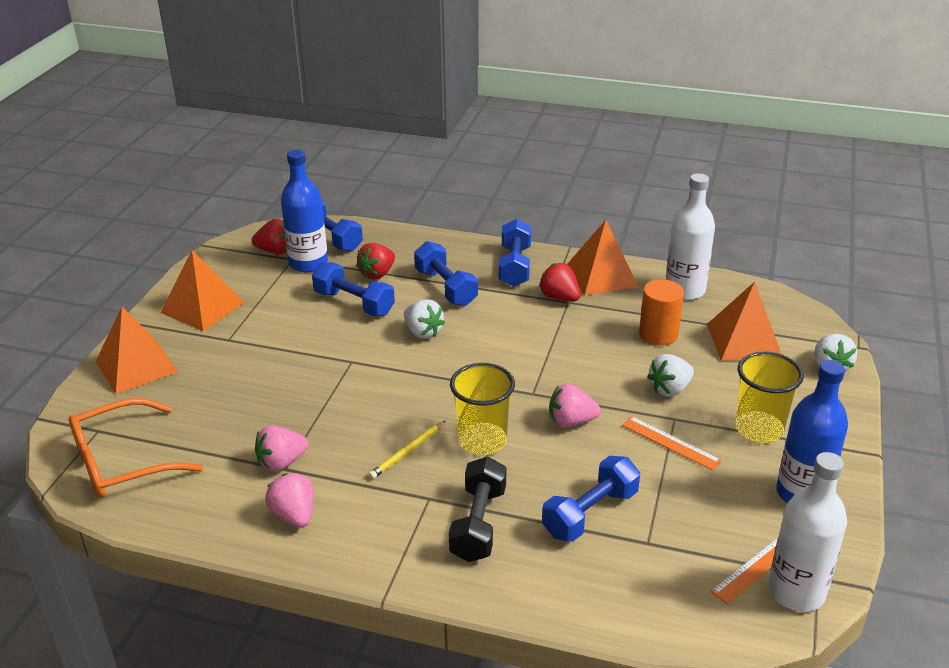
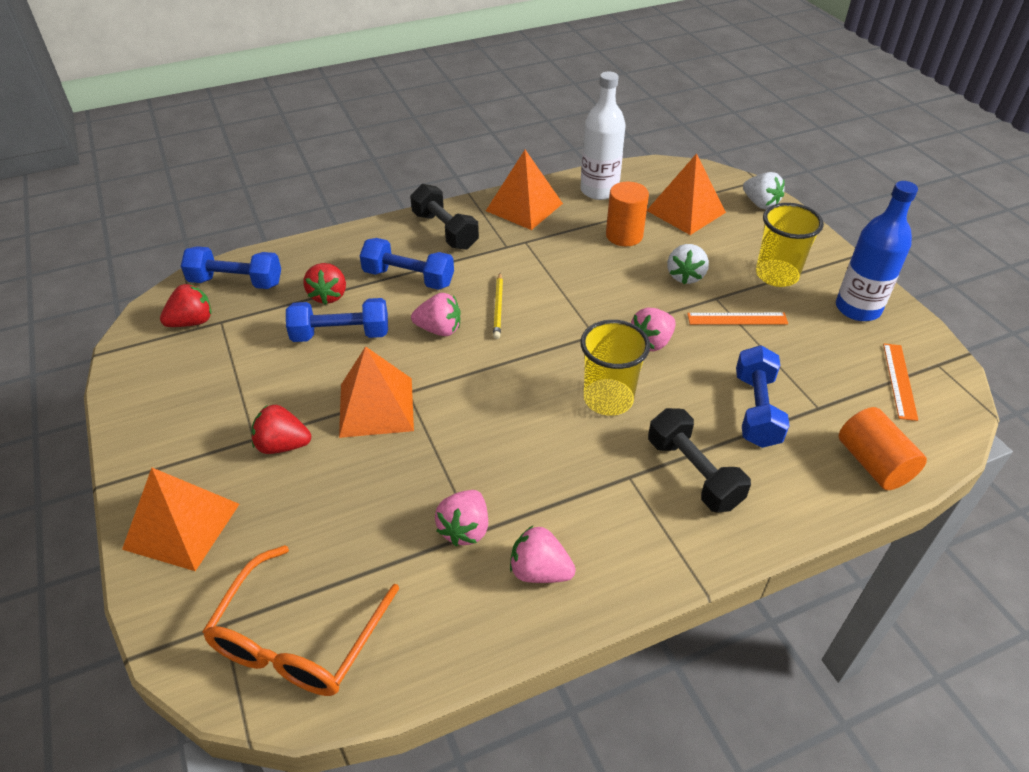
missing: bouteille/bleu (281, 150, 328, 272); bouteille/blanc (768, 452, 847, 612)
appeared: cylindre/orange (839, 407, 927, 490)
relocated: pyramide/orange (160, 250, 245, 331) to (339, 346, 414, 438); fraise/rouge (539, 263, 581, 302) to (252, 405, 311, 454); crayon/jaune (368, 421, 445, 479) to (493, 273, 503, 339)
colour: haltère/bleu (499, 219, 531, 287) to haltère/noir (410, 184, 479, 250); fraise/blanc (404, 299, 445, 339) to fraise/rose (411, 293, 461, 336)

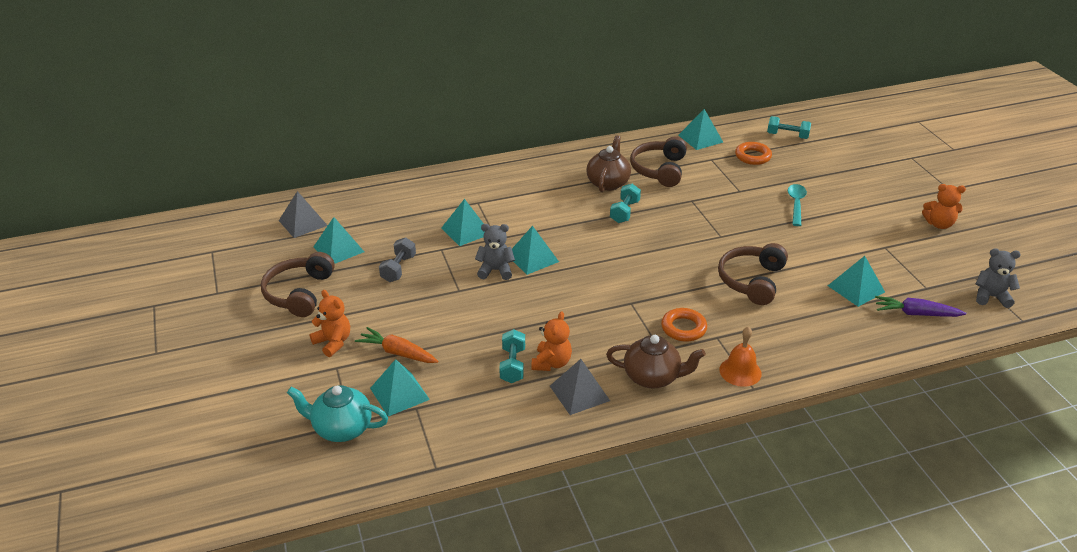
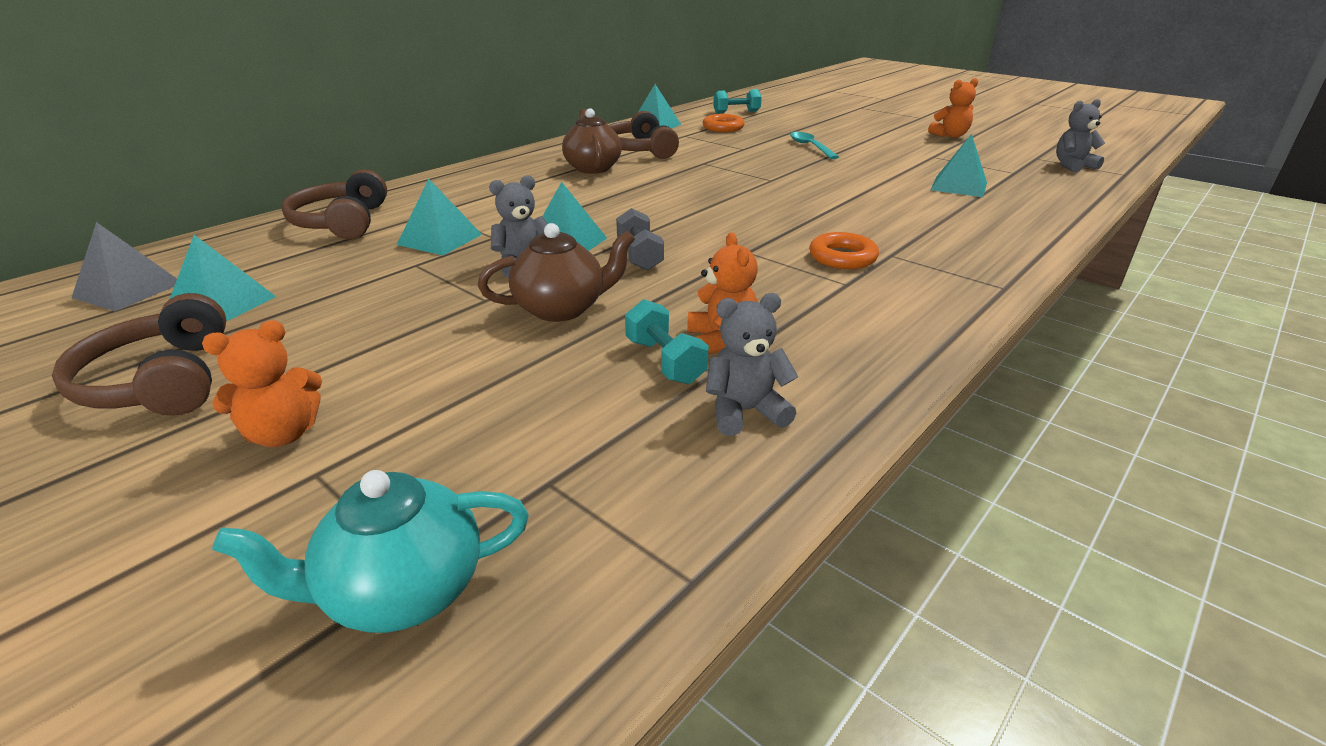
missing: haltère/turquoise (610, 184, 641, 223); carotte/violet (875, 296, 966, 317); carotte/orange (355, 327, 438, 363); cloche/orange (719, 327, 762, 387); pyramide/turquoise (370, 359, 430, 416); pyramide/gris (550, 359, 610, 415)
appeared: ours en peluche/gris (706, 293, 798, 436)
relocated: haltère/gris (379, 237, 416, 282) to (616, 208, 664, 271); casque audio/marron (718, 243, 788, 305) to (281, 169, 387, 240); théière/marron (606, 335, 706, 388) to (478, 223, 635, 322)
spun: ours en peluche/orange (309, 290, 350, 357) = (202, 320, 322, 447) 135 degrees clockwise

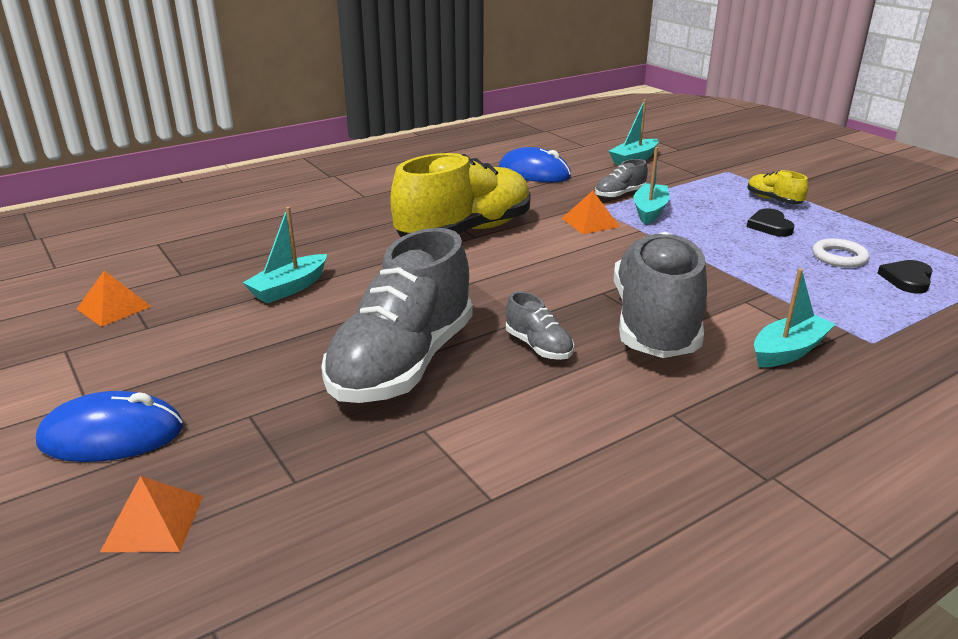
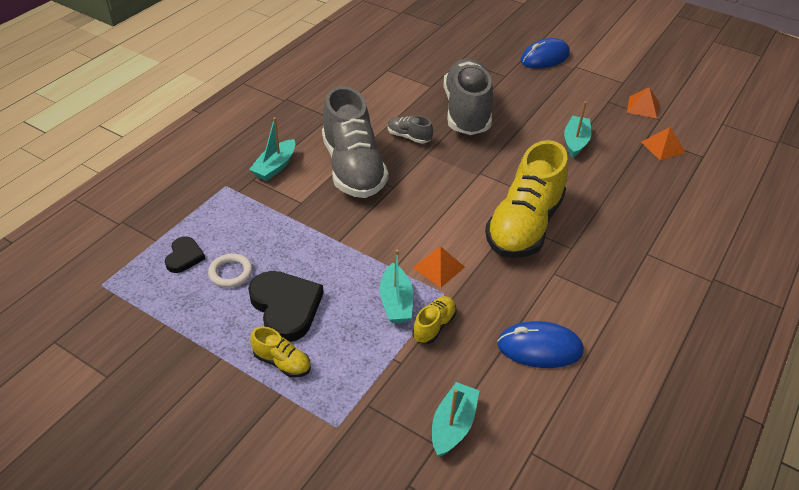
relocated: pyramide/orange (100, 476, 203, 552) to (641, 127, 686, 160)
colour: chaussure/gris (595, 159, 648, 199) to chaussure/jaune (412, 296, 456, 344)
size: cœur/noir (747, 208, 795, 237) = (248, 271, 324, 342) x1.82

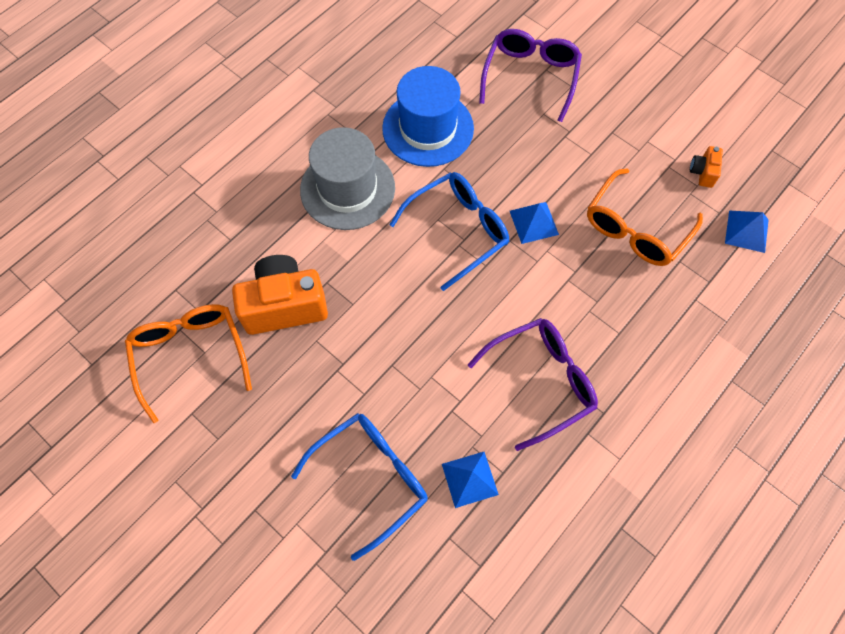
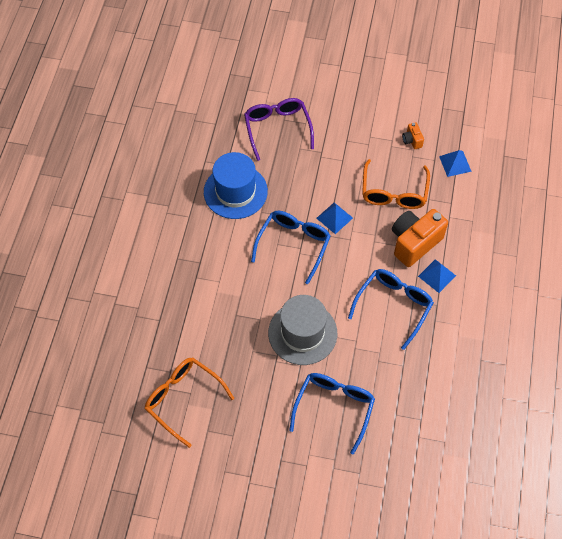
relocated: chapeau/gris (300, 127, 395, 230) to (268, 295, 337, 365); appareil photo/orange (232, 255, 328, 335) to (392, 209, 448, 267); pyramide/bleu (442, 452, 499, 508) to (418, 259, 456, 293)
colour: lunettes/violet (468, 318, 598, 451) to lunettes/bleu (348, 269, 434, 350)

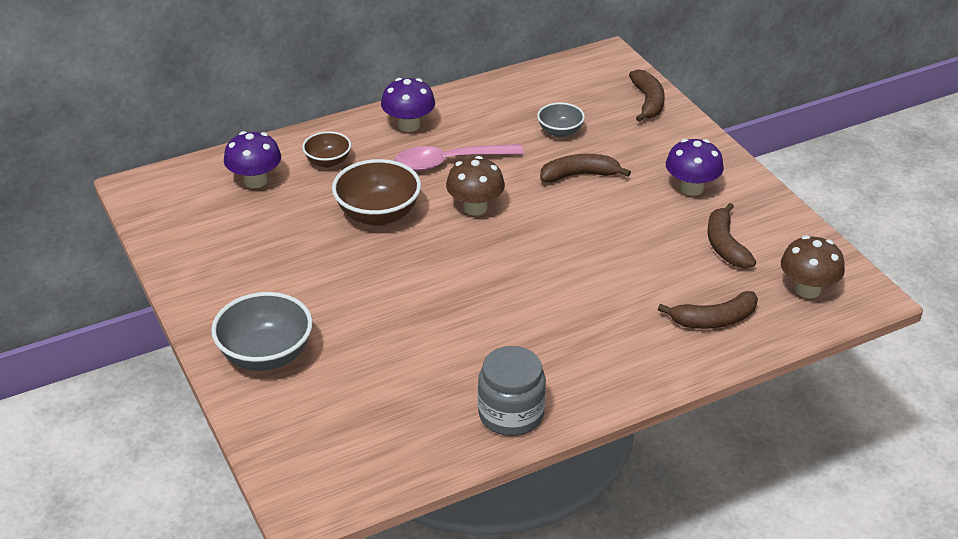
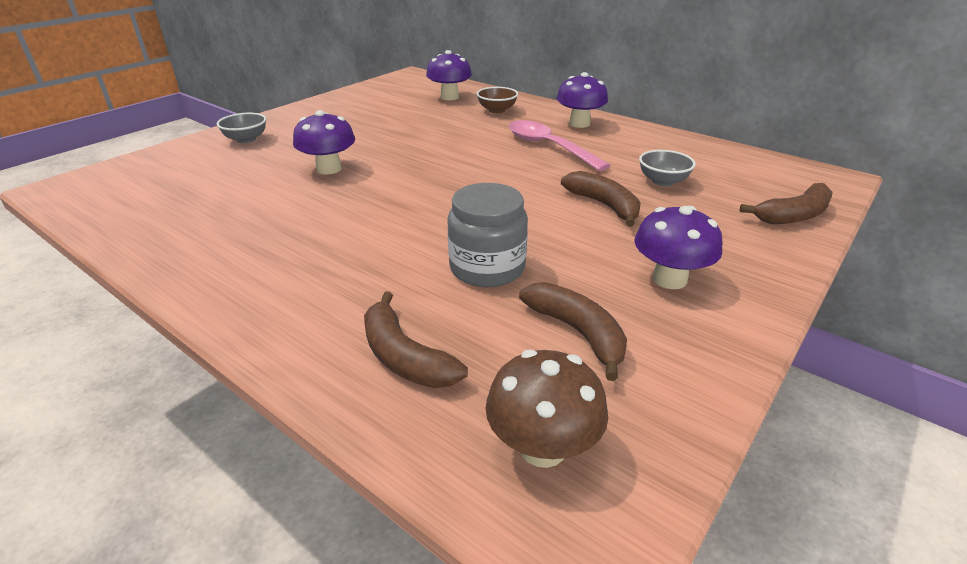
missing: champignon/marron (446, 156, 505, 216); bol/marron (332, 159, 421, 226)
appeared: champignon/violet (293, 110, 355, 175)
relocated: bocal/gris (478, 346, 546, 436) to (447, 183, 528, 287)
spun: banane/marron (707, 203, 756, 268) = (519, 282, 627, 381) 90 degrees clockwise
size: bol/gris (211, 292, 313, 371) = (217, 113, 266, 143) x0.58

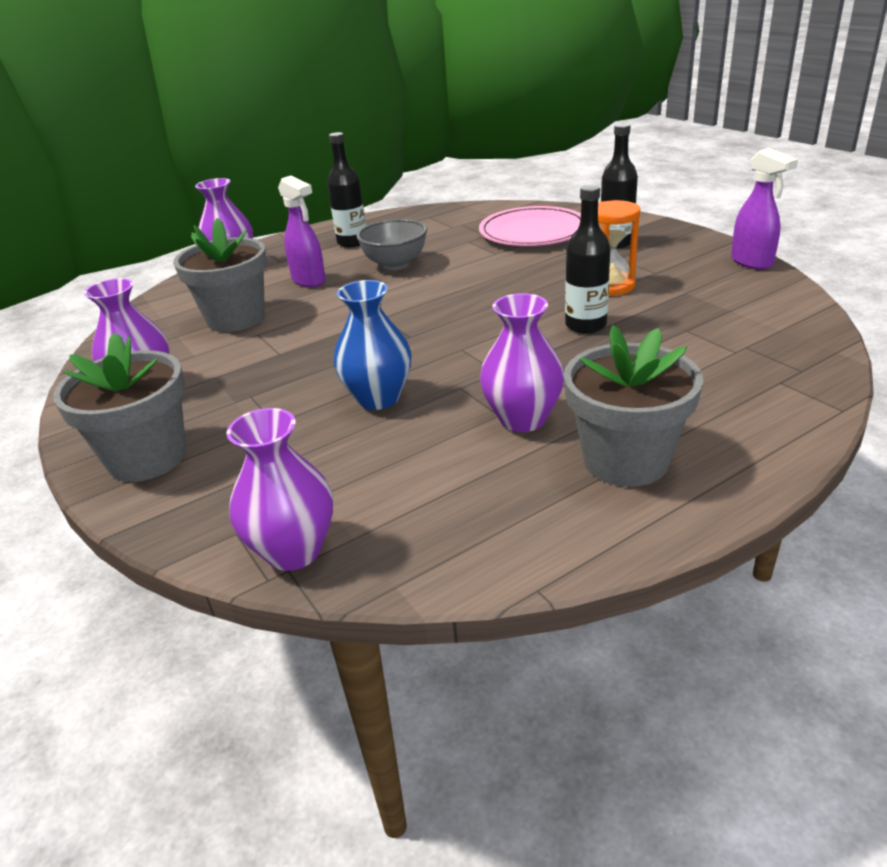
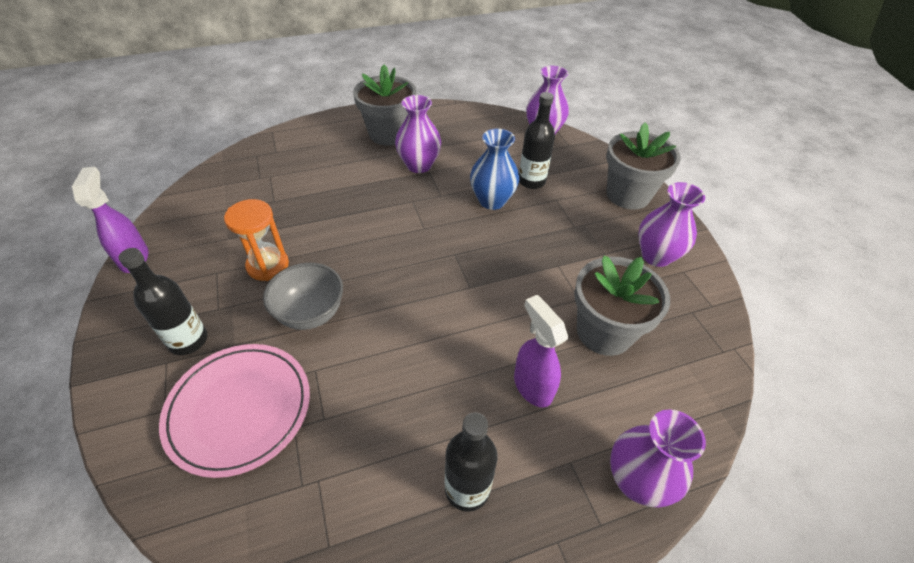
relocated: bouteille/noir (565, 185, 611, 334) to (519, 92, 555, 189); bol/gris (356, 219, 427, 270) to (263, 263, 343, 330)

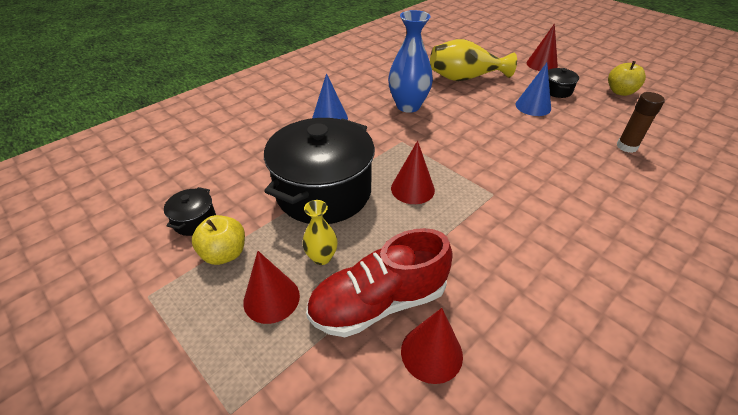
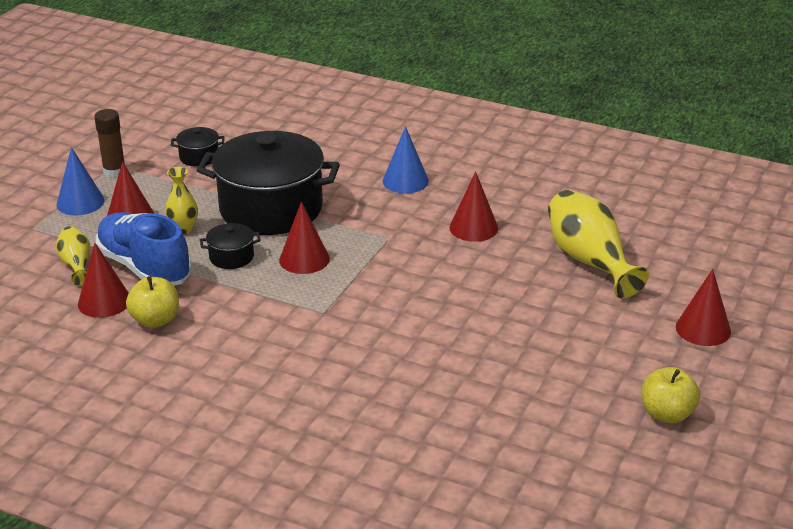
appeared: vase/jaune (56, 226, 90, 286)
relocated: cône/bleu (516, 63, 551, 116) to (56, 147, 105, 215); marmite/noir (548, 68, 579, 98) to (200, 223, 261, 269); bâton de colle/marron (617, 92, 665, 153) to (94, 109, 125, 178); pomme/jaune (192, 215, 245, 265) to (126, 276, 179, 328)
exchanged: vase/bleu (388, 10, 433, 113) to cône/rouge (449, 171, 498, 242)
colour: chaussure/rouge (306, 228, 453, 337) to chaussure/bleu (96, 212, 191, 286)

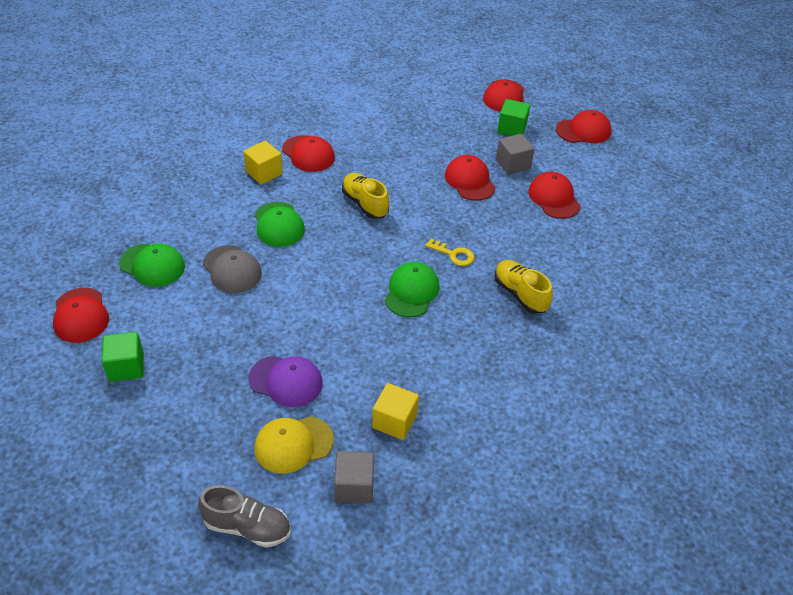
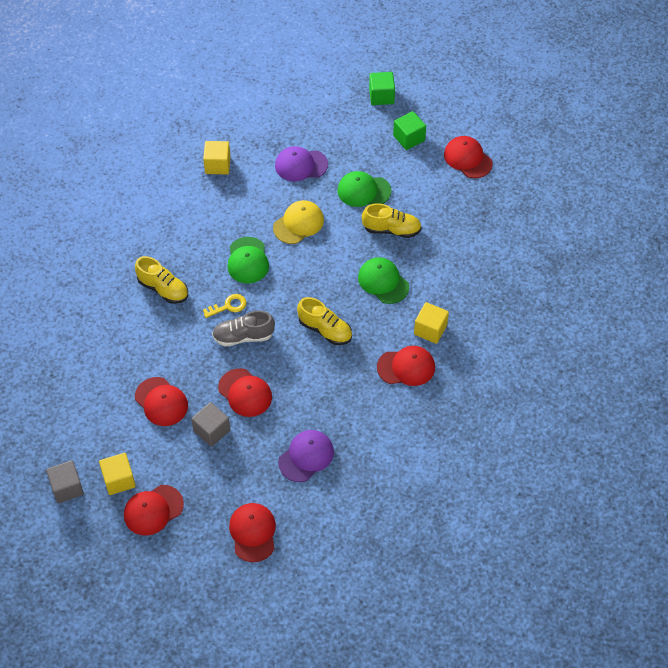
appeared: casquette/violet (278, 430, 334, 482); cube/jaune (99, 453, 136, 495)
relocated: cube/vert (497, 99, 530, 136) to (369, 72, 395, 105); casquette/vert (119, 243, 185, 287) to (337, 171, 392, 207); casquette/jaune (254, 416, 334, 474) to (273, 200, 324, 244); cube/gris (334, 451, 374, 503) to (46, 460, 84, 503); chaussure/gris (198, 485, 291, 548) to (212, 311, 275, 347)
exchanged: casquette/gris (203, 245, 262, 293) to chaussure/jaune (362, 203, 422, 238)
spun: casquette/rouge (282, 135, 335, 172) = (377, 346, 435, 386) 150 degrees clockwise; clé/jaune (425, 239, 475, 266) = (203, 294, 246, 318) 150 degrees clockwise

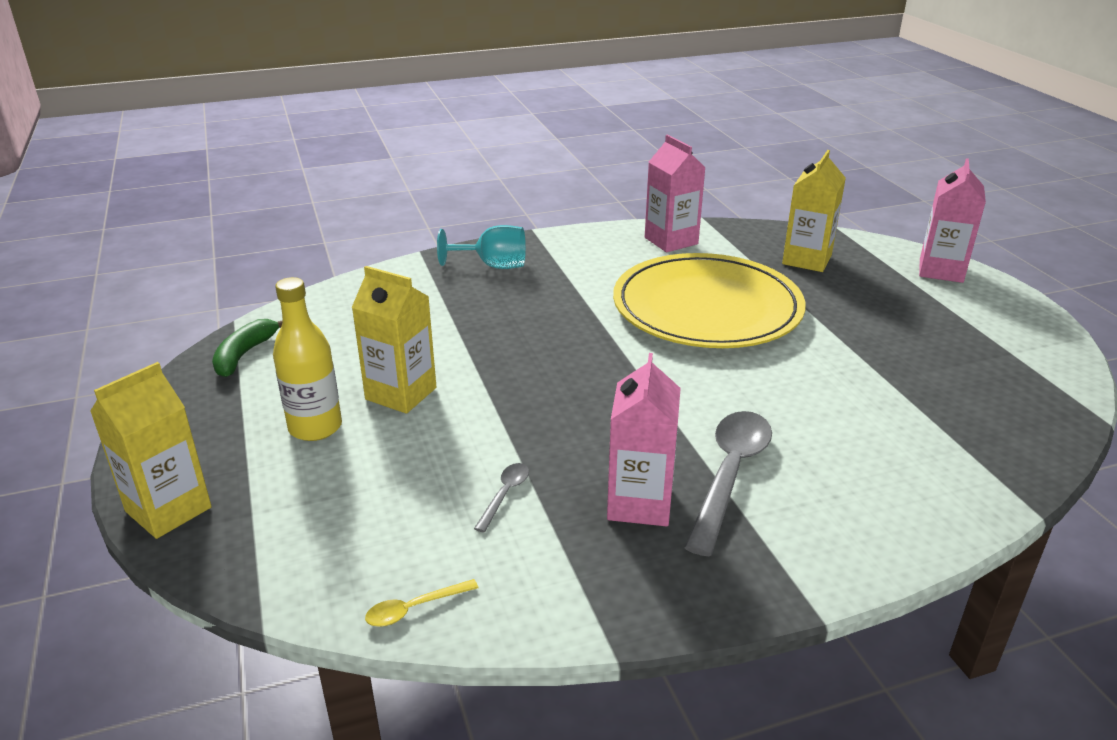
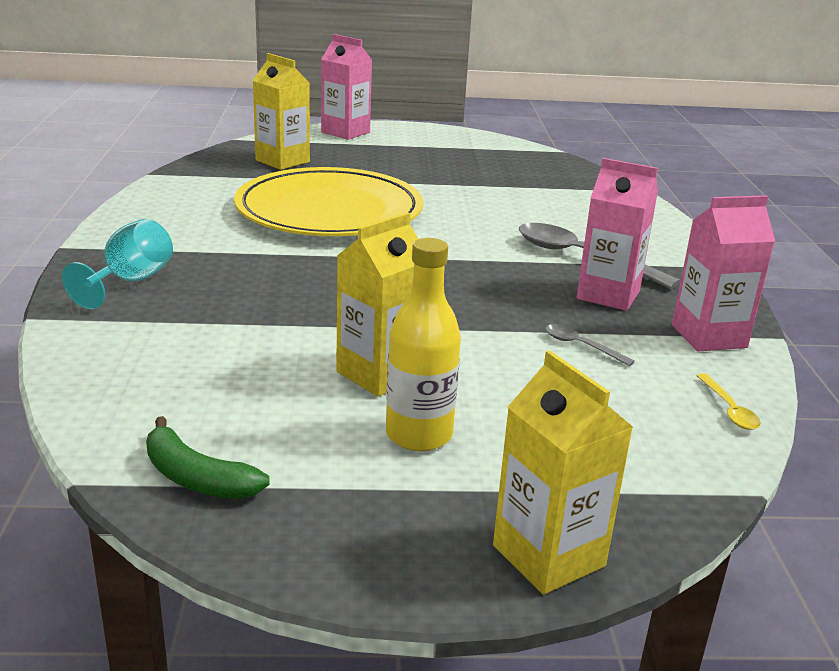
relocated: brique de lait/rose (645, 134, 706, 252) to (672, 195, 775, 351)

